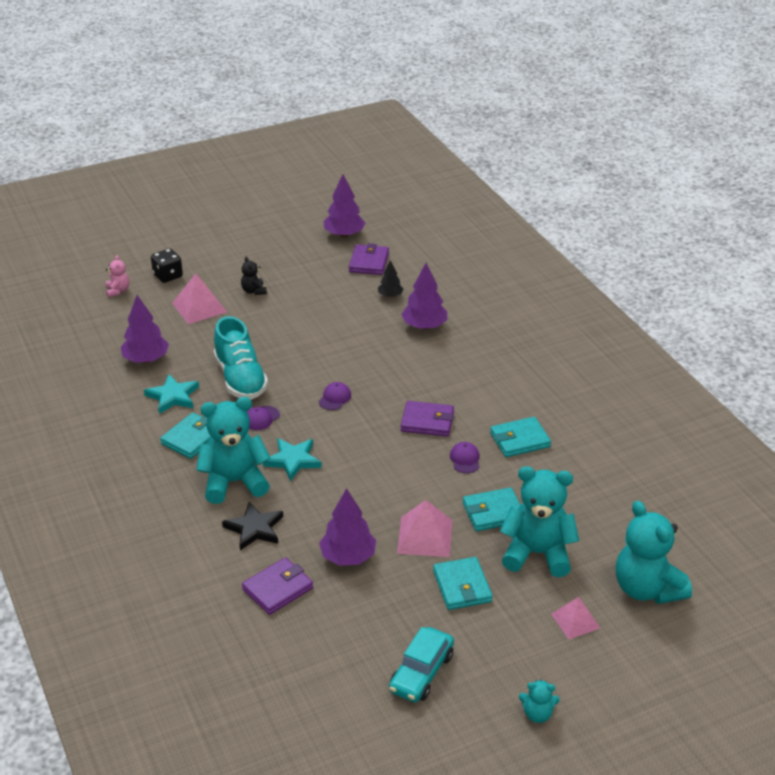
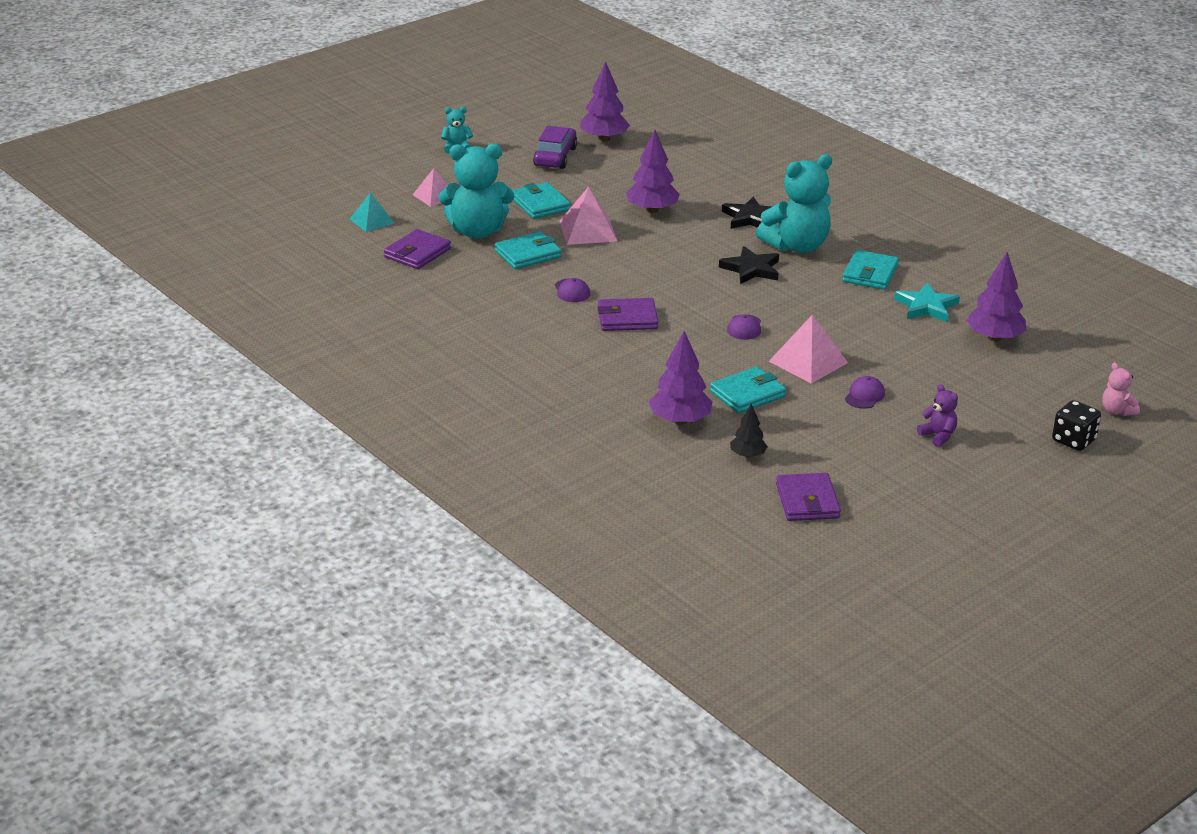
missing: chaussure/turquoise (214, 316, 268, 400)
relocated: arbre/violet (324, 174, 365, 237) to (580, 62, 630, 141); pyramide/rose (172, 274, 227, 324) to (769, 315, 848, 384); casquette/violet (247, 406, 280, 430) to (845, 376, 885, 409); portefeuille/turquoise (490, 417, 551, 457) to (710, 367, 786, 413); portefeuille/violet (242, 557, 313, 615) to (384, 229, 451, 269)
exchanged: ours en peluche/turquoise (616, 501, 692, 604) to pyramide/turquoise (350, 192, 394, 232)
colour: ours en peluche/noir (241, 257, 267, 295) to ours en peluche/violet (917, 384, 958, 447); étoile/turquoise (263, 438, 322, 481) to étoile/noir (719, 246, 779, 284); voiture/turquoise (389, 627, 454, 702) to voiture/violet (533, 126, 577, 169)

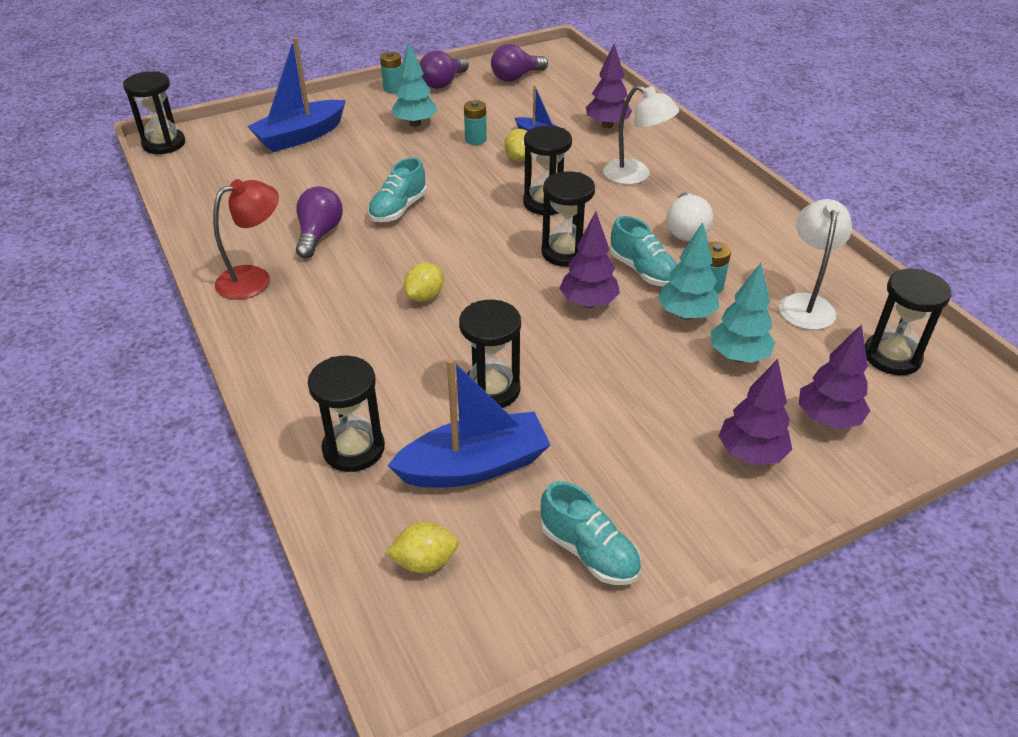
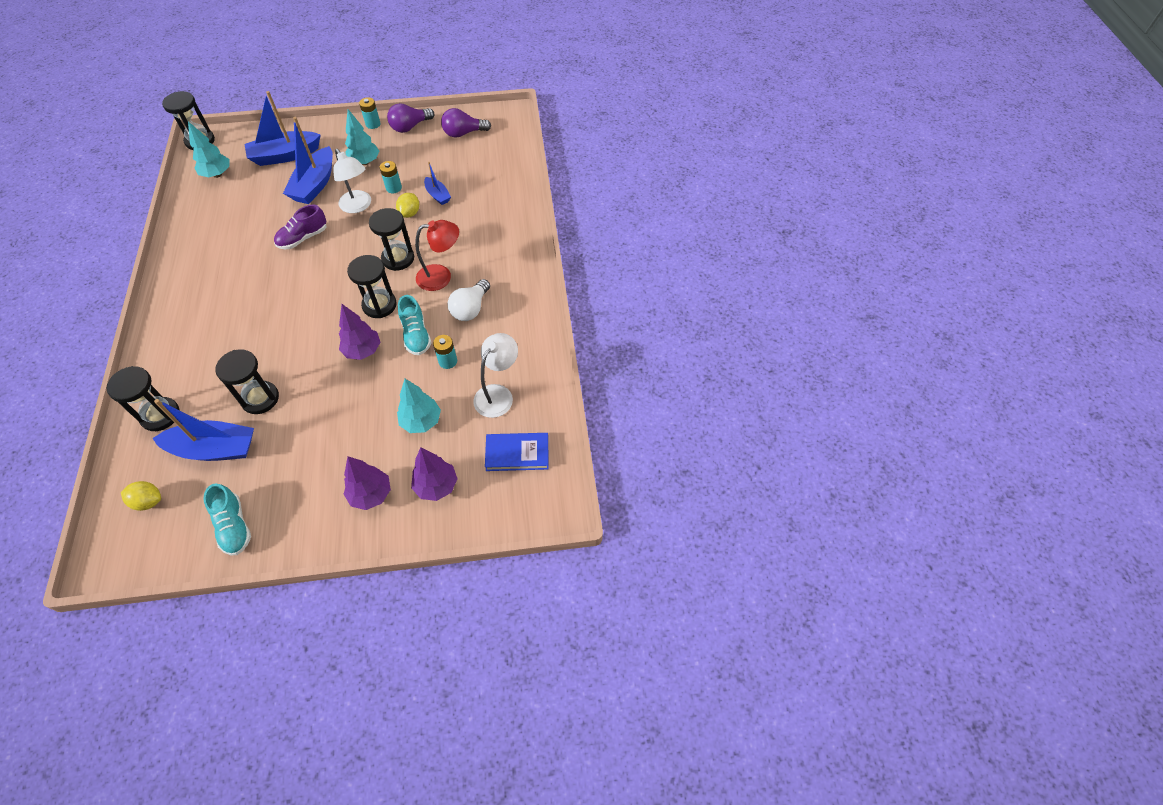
missing: arbre/violet (586, 44, 632, 128); ampoule/violet (296, 186, 343, 258); citron/jaune (404, 262, 444, 302)
appeared: bateau/bleu (283, 117, 333, 204)
relocated: lampe/blanc (603, 85, 679, 185) to (333, 149, 371, 213); lampe/rouge (213, 179, 279, 300) to (415, 220, 459, 291); arbre/turquoise (658, 222, 719, 320) to (188, 121, 230, 178)
exchanged: sablier/noir (865, 269, 951, 375) to livre/bleu (485, 433, 549, 471)
colour: chaussure/turquoise (368, 157, 427, 222) to chaussure/violet (274, 204, 326, 249)

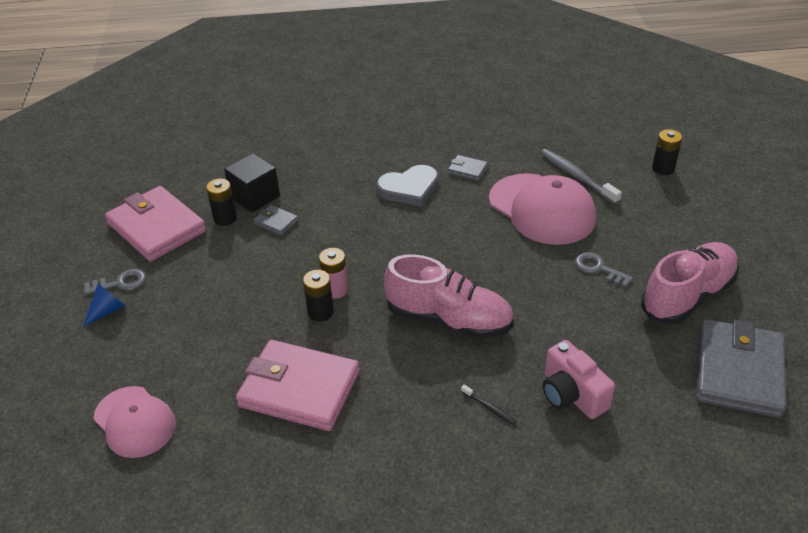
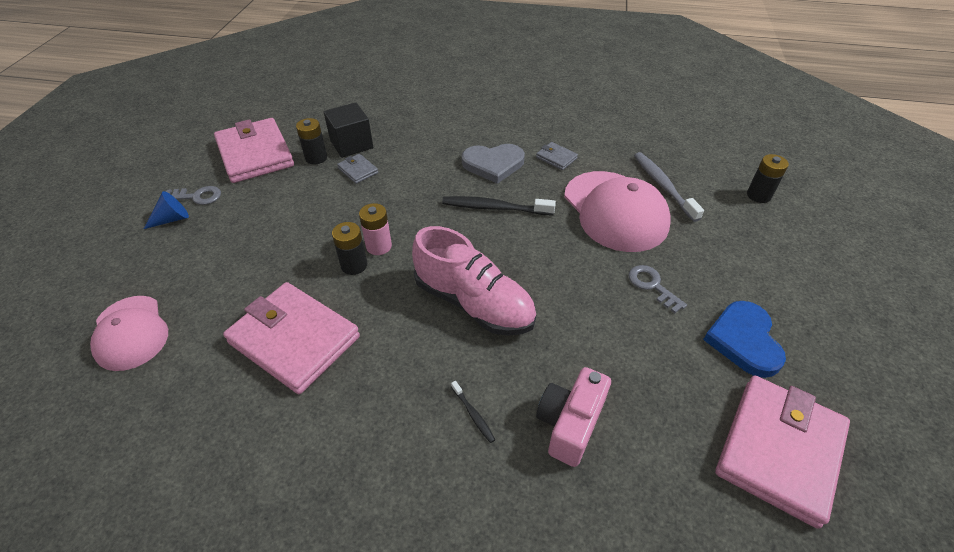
appeared: brosse à dents/noir (442, 196, 556, 215)
exchanged: chaussure/rose (641, 242, 739, 324) to cœur/bleu (703, 301, 786, 378)
colour: portefeuille/gris (696, 319, 786, 418) to portefeuille/rose (715, 376, 850, 529)
spun: appareil photo/rose (542, 340, 615, 419) = (536, 367, 611, 467) 45 degrees clockwise

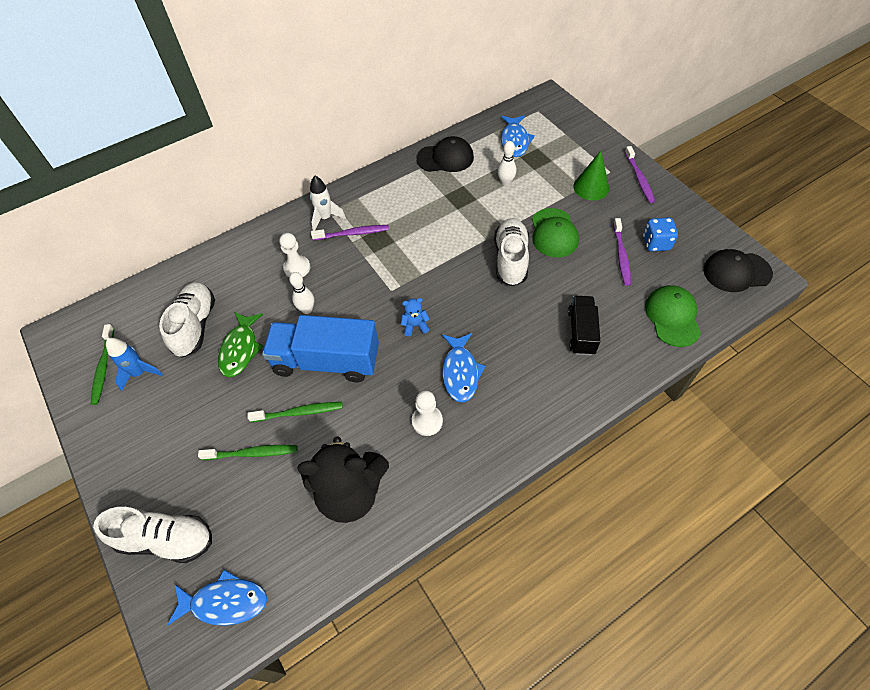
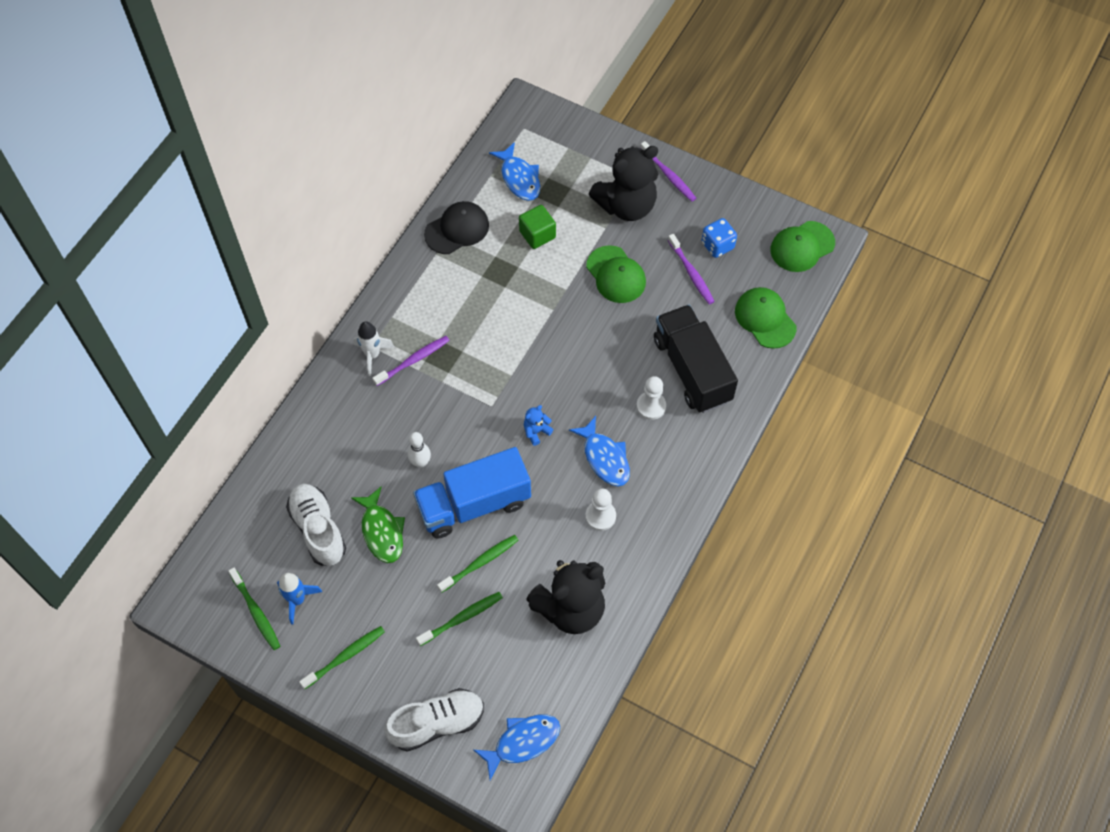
missing: chaussure/blanc (494, 218, 529, 286)
appeared: brosse à dents/vert (299, 626, 385, 689)
relocated: pion/blanc (279, 233, 310, 277) to (637, 376, 666, 420)
exchanged: quille/blanc (498, 141, 516, 186) to cube/vert (519, 205, 556, 249); cône/vert (573, 151, 609, 201) to ours en peluche/noir (589, 146, 658, 221)
colour: casquette/noir (703, 249, 773, 292) to casquette/vert (770, 221, 835, 272)
size: camion/noir (568, 296, 600, 356) = (654, 305, 738, 413) x1.73

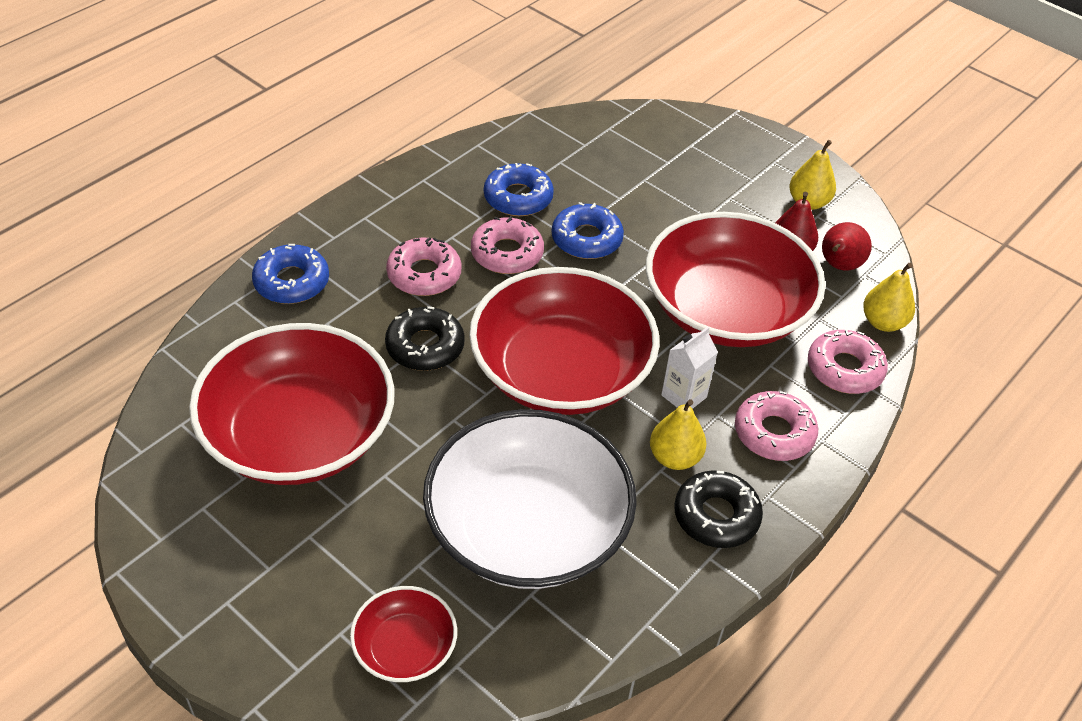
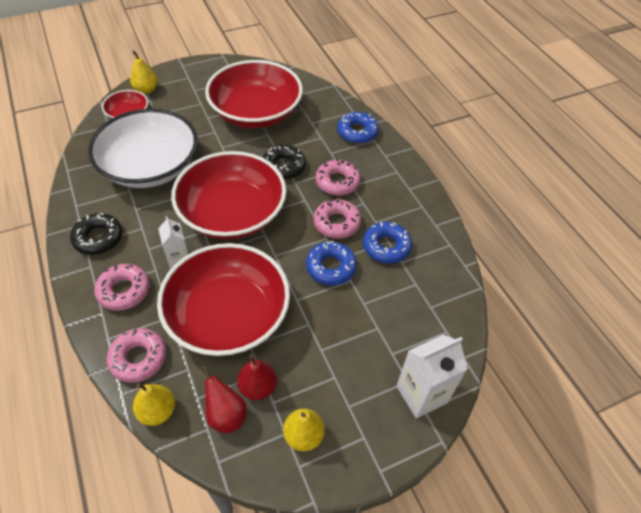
appeared: brique de lait/blanc (396, 334, 468, 419)
relocated: poire/jaune (650, 399, 706, 470) to (130, 50, 158, 94)

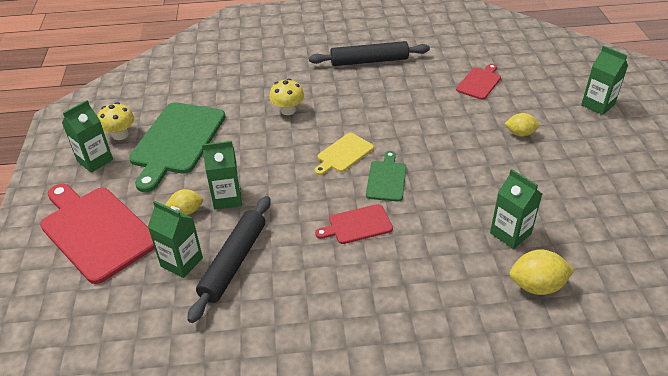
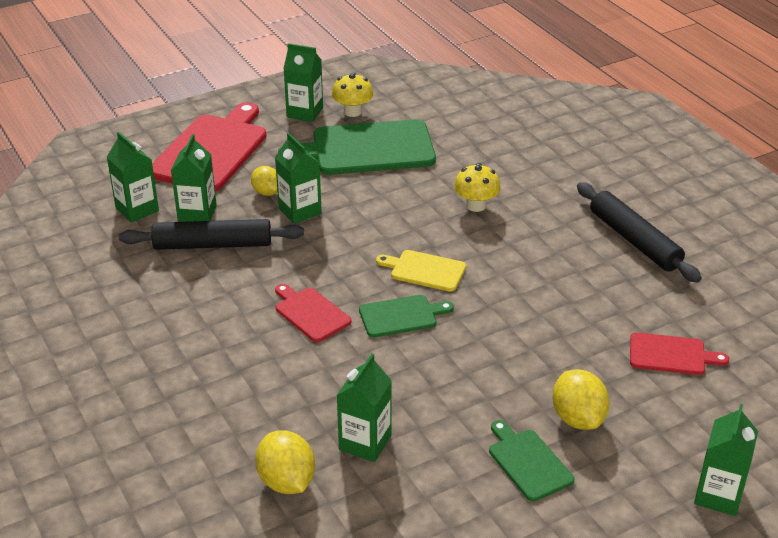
appeared: brique de lait/vert (107, 132, 159, 223); planche à découper/vert (489, 420, 574, 501)
size: citron/jaune (505, 113, 539, 136) = (552, 369, 610, 430) x1.51

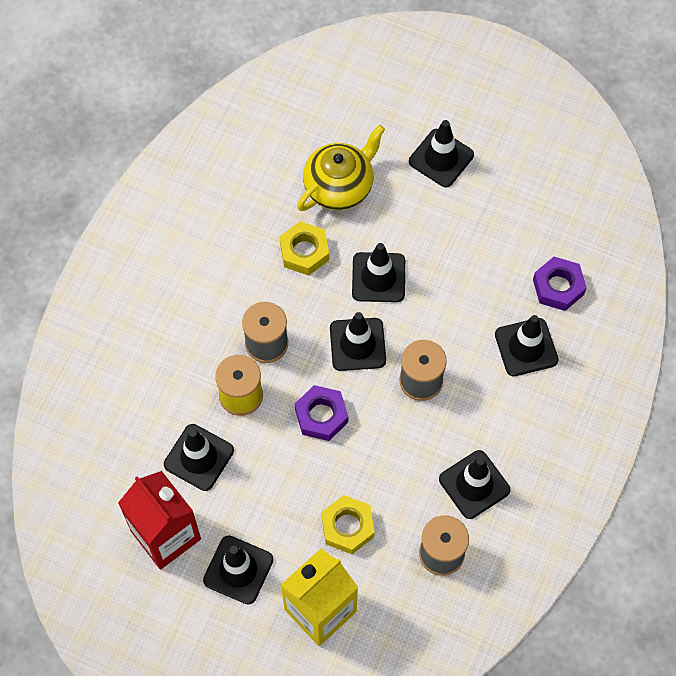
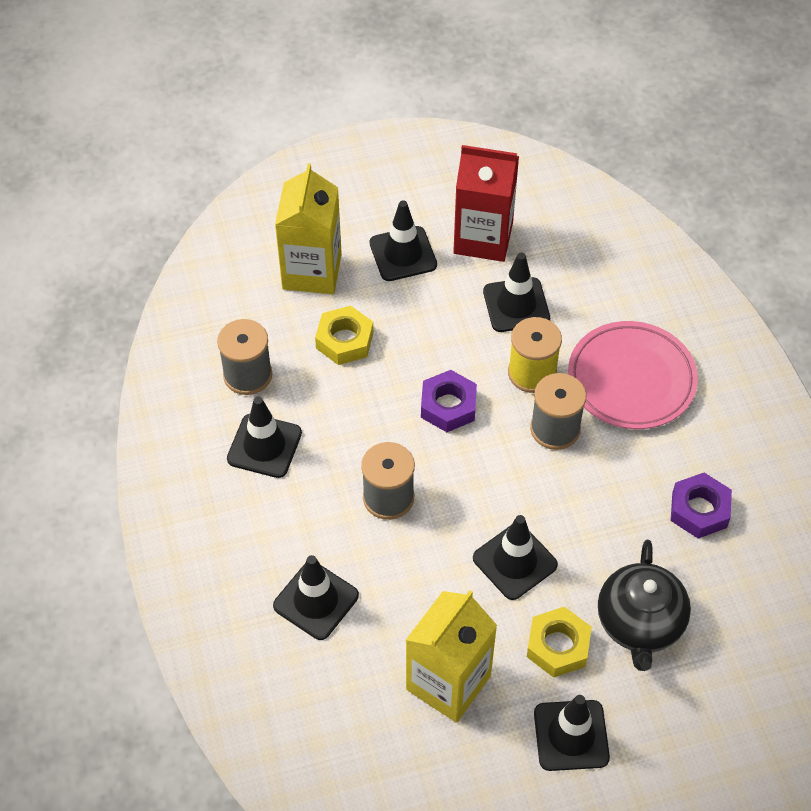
missing: cône de chantier/noir (330, 312, 386, 371)
appeared: assiette/rose (568, 321, 698, 429); brique de lait/jaune (406, 590, 497, 723)
relocated: écrou/jaune (280, 221, 329, 276) to (527, 607, 592, 678); écrou/violet (533, 257, 587, 311) to (671, 473, 732, 538)
colour: théière/jaune (297, 125, 385, 211) to théière/noir (598, 540, 691, 671)

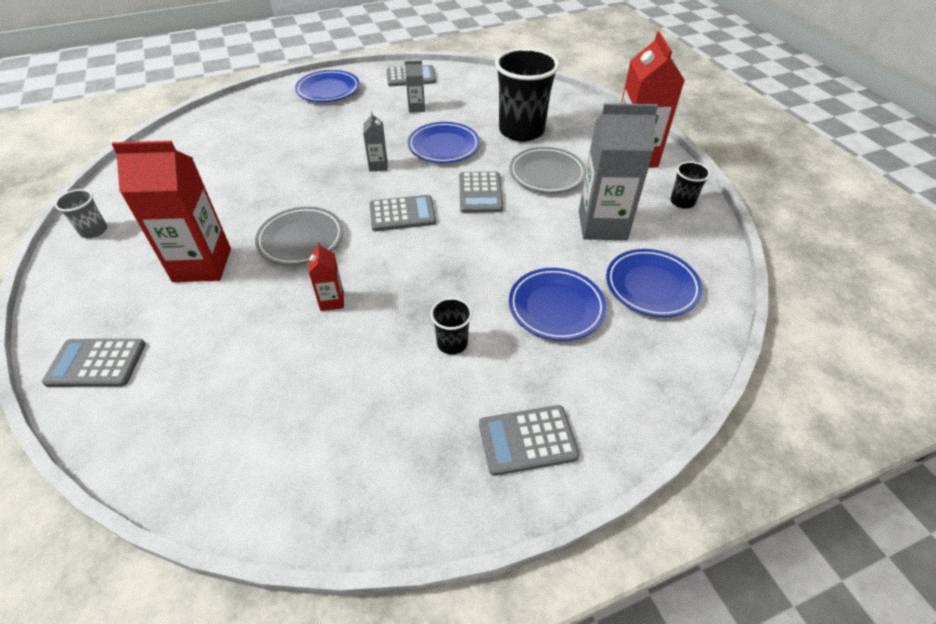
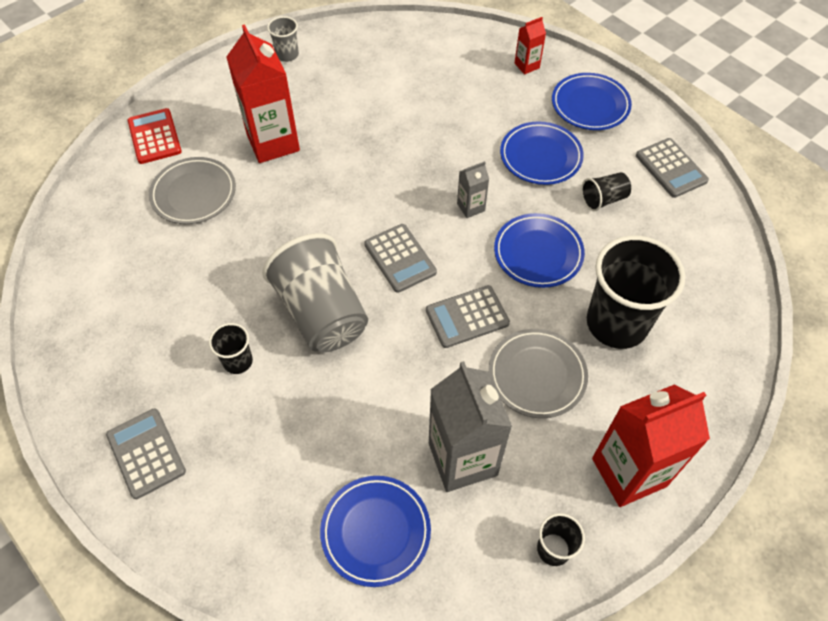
appeared: gobelet/gris (262, 233, 368, 352)
relocated: assiette/gris (255, 207, 343, 265) to (149, 157, 236, 224); brique de lait/rouge (309, 242, 344, 311) to (514, 17, 546, 74); assiette/bleu (509, 268, 606, 341) to (500, 122, 584, 185)
exchanged: brique de lait/gris (405, 60, 425, 113) to gobelet/noir (581, 172, 631, 211)
colour: calculatrice/gris (42, 339, 146, 387) to calculatrice/rouge (128, 108, 182, 164)

